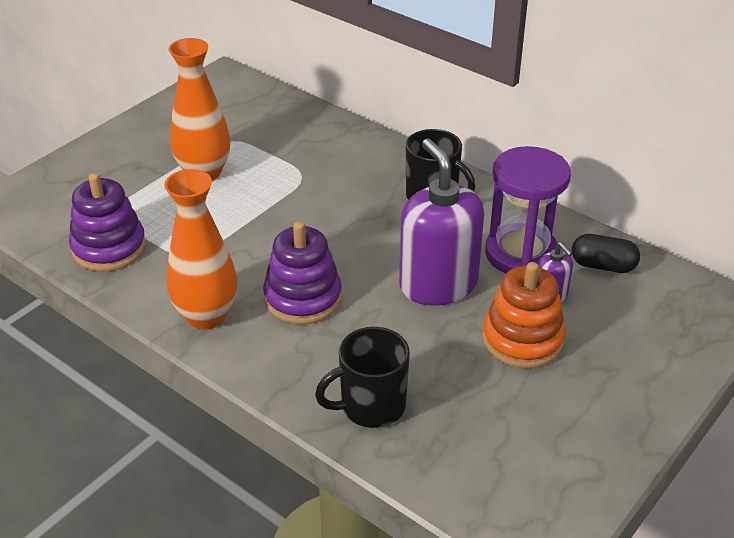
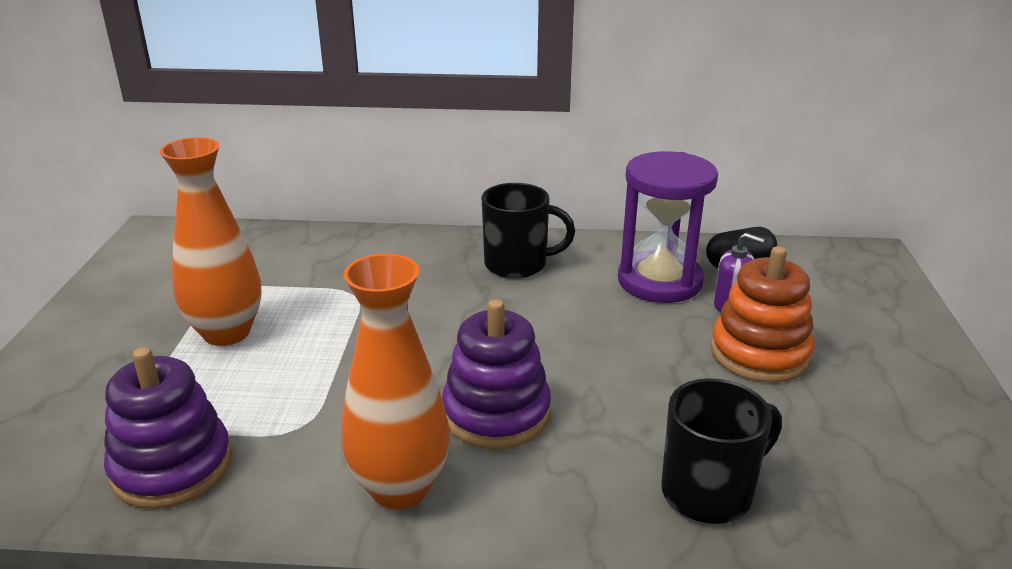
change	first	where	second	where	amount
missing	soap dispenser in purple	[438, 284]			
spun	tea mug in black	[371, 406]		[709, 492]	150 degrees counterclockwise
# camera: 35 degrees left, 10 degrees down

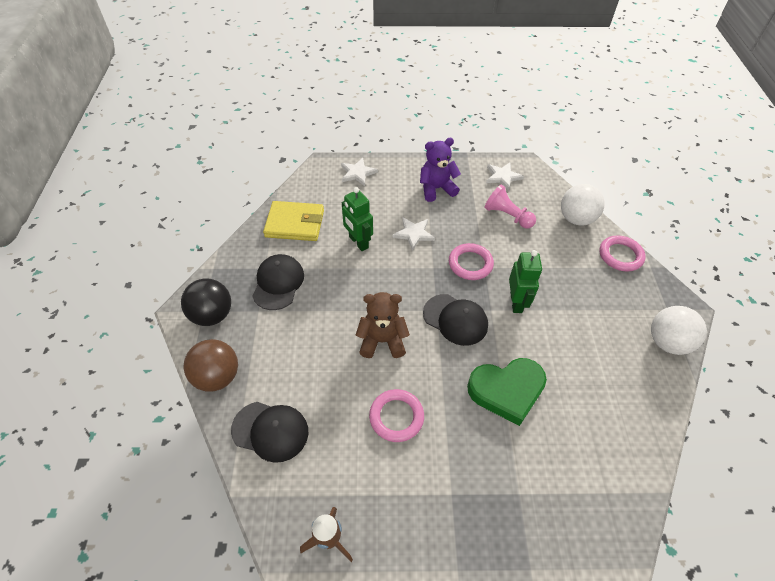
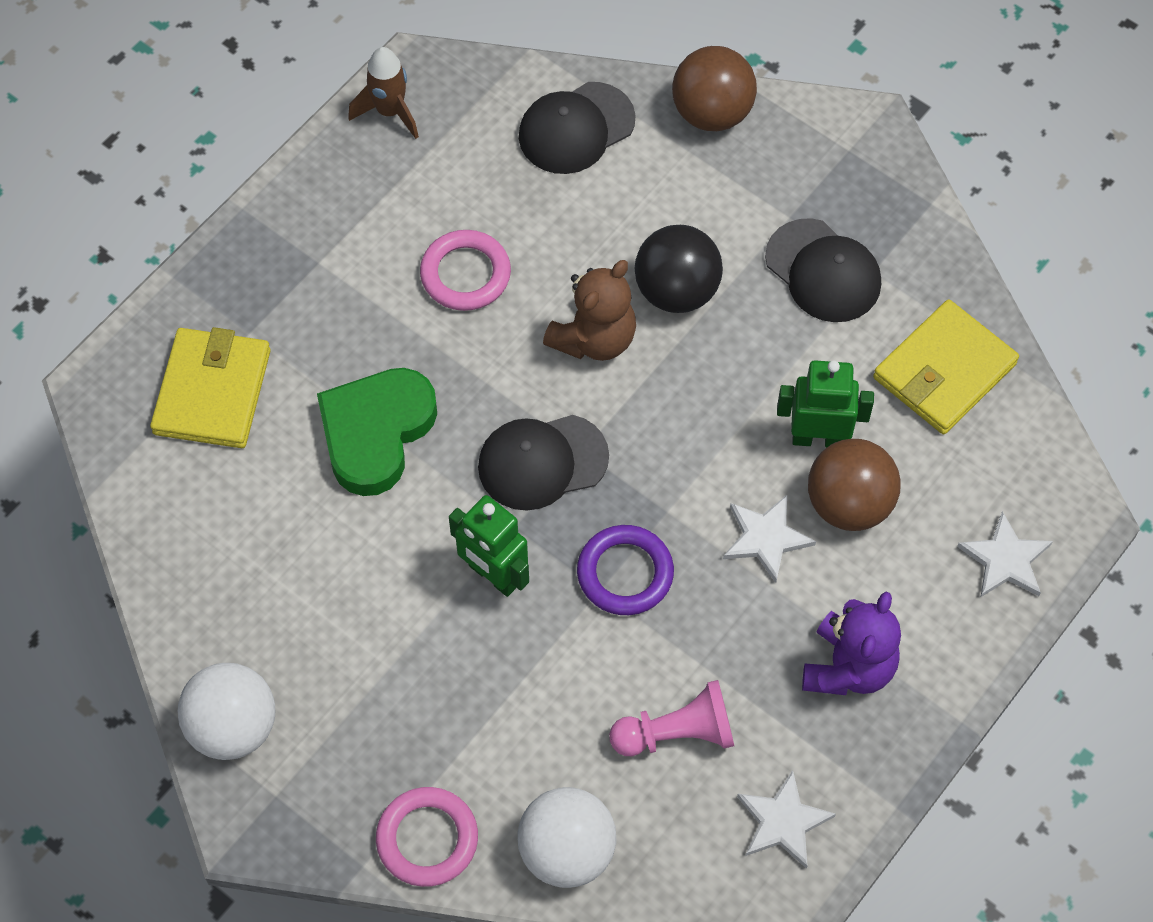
change	first	where	second	where	amount
colour	ring in rosy	[470, 264]	ring in purple	[625, 573]	
relocated	ball in black	[212, 315]		[676, 291]	
appeared			card wallet in yellow	[212, 392]	
appeared			ball in brown	[849, 504]	
# camera: 130 degrees right, 10 degrees up

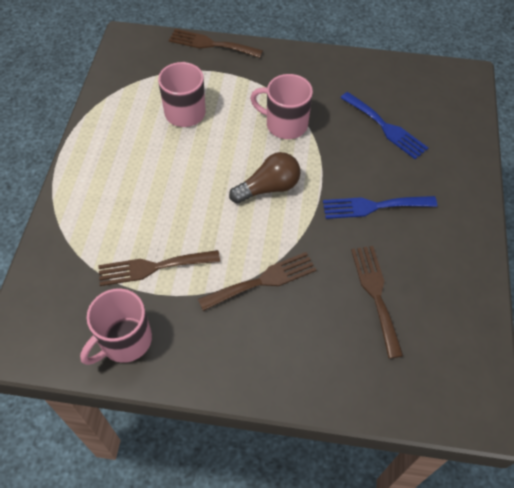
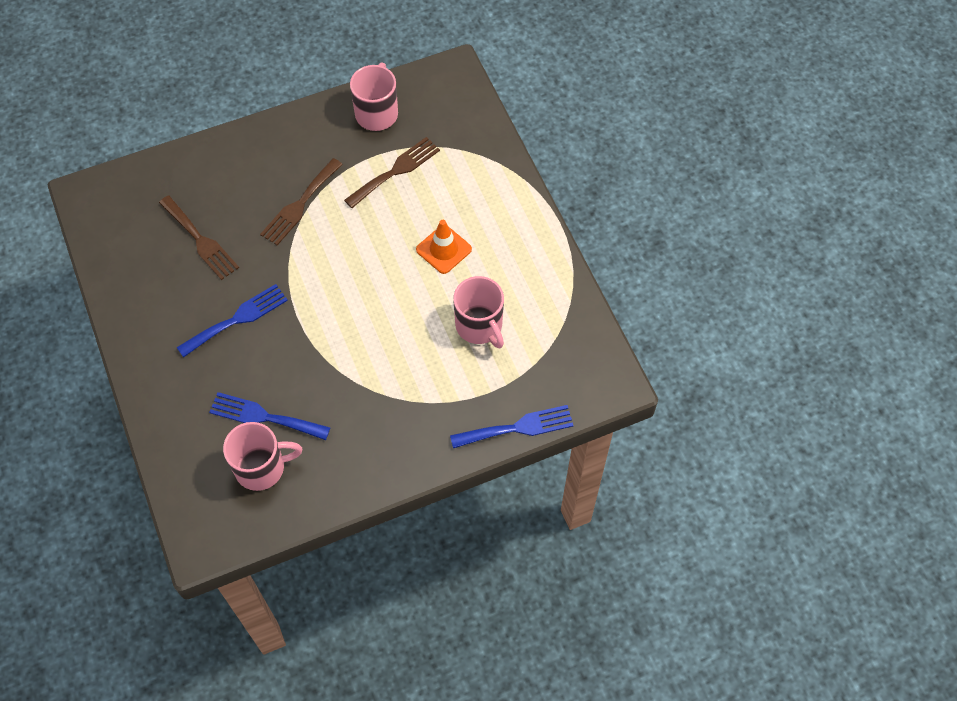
change	first	where	second	where	amount
colour	fork in brown	[211, 44]	fork in royal blue	[517, 427]	
relocated	tea mug in rosy	[285, 124]		[261, 467]	
missing	lightbulb in brown	[268, 188]			
appeared			safety cone in bright orange	[443, 249]	
# camera: 150 degrees right, 5 degrees up

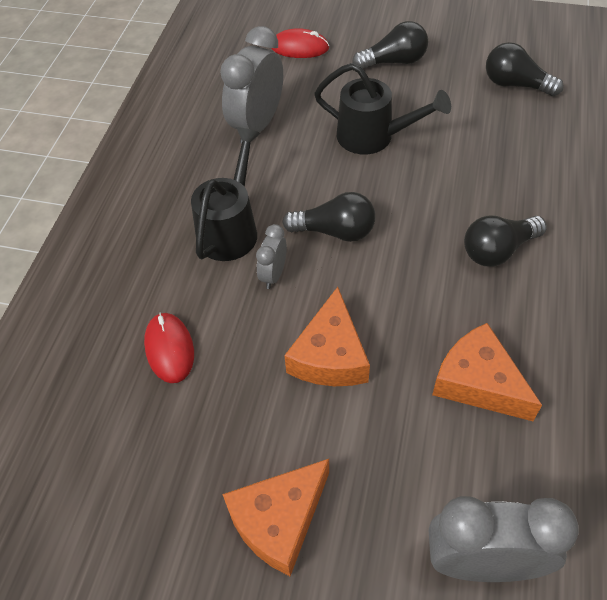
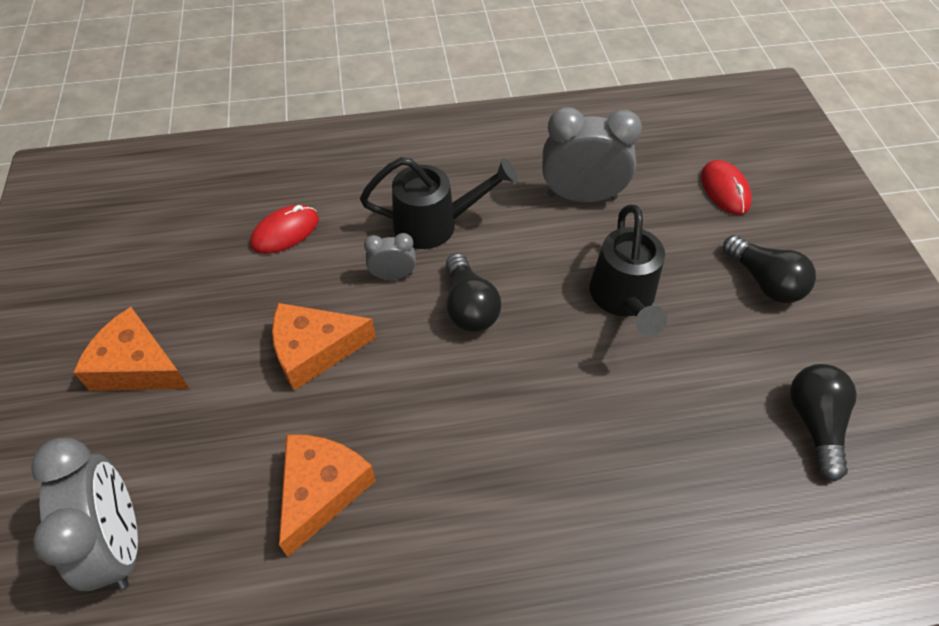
change	first	where	second	where	amount
missing	lightbulb in black	[498, 250]			
# camera: 65 degrees right, 0 degrees up

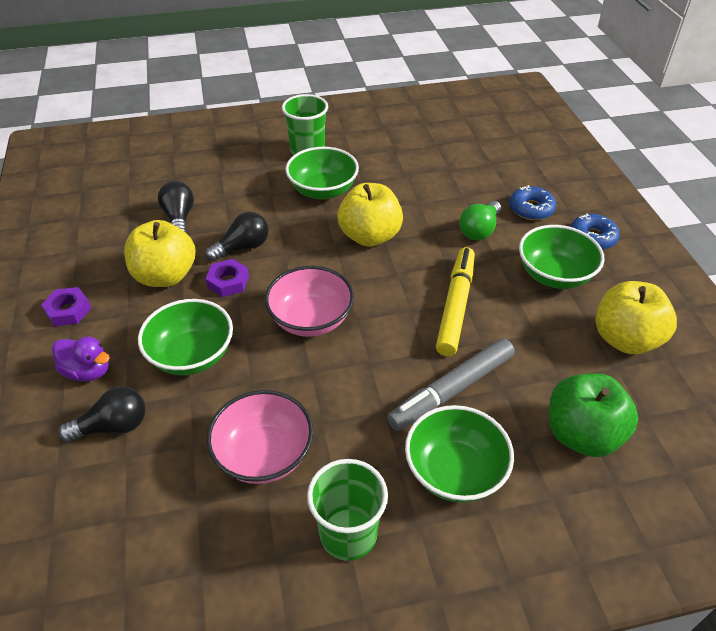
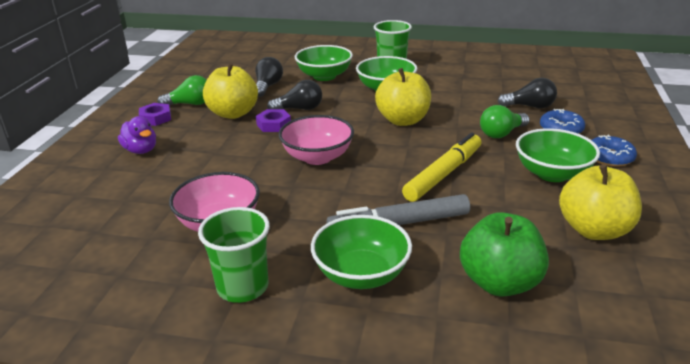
change	first	where	second	where	amount
relocated	deep dish in green	[192, 355]		[324, 76]	
relocated	lightbulb in black	[113, 426]		[530, 106]	
appeared			lightbulb in green	[190, 104]	
# camera: 25 degrees right, 15 degrees down

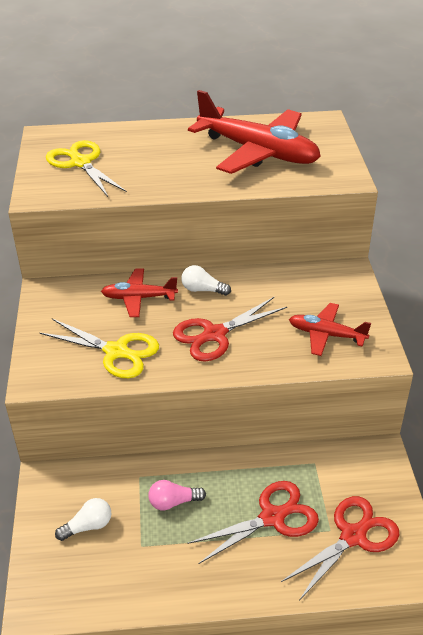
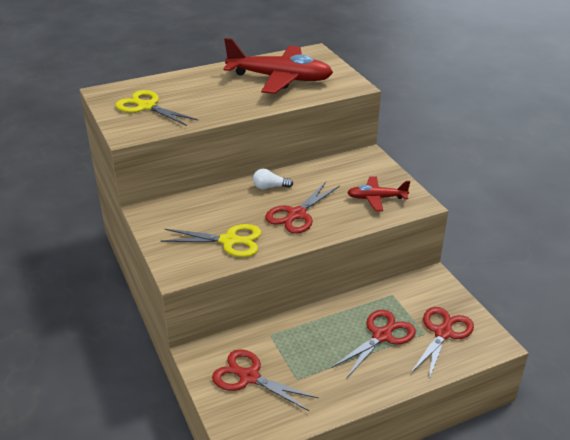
change	first	where	second	where	amount
missing	aeroplane in crimson	[139, 298]			
missing	lightbulb in rosy	[173, 502]			
exchanged	lightbulb in white	[88, 526]	shears in crimson	[249, 377]	
# camera: 20 degrees left, 5 degrees down

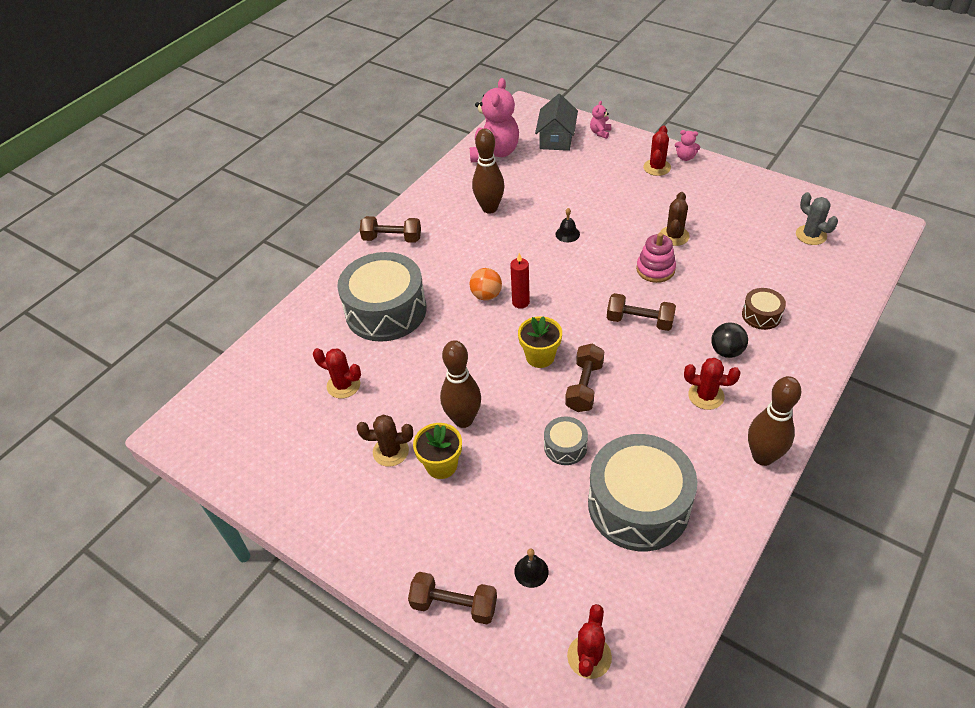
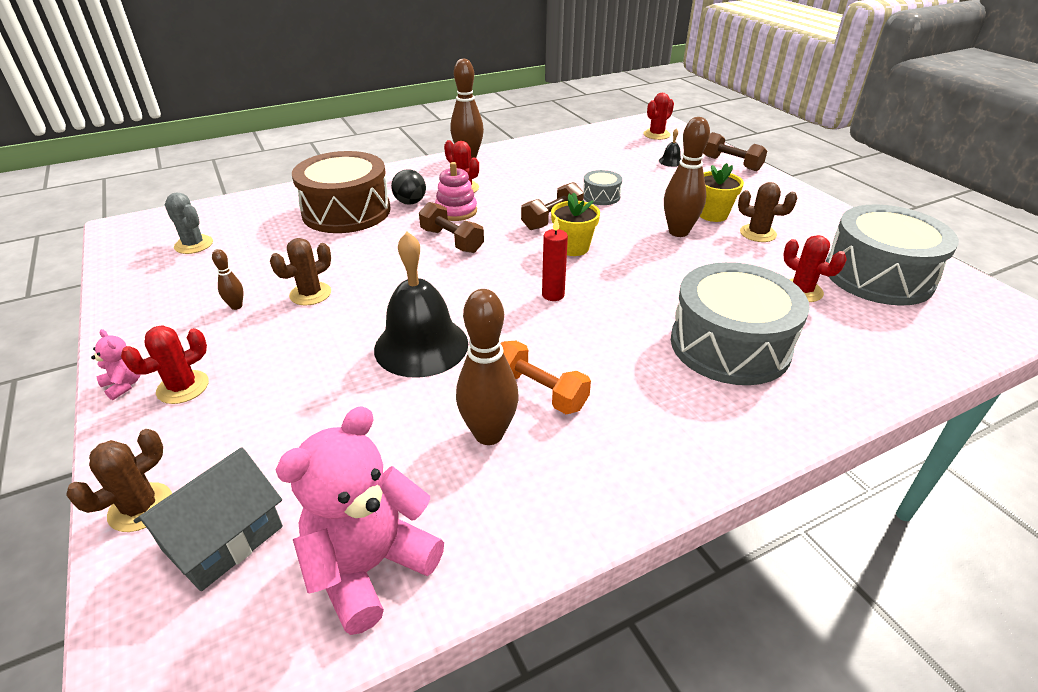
change	first	where	second	where	amount
exchanged	stuffed bear in rosy	[600, 133]	cactus in brown	[141, 507]	
spun	cactus in gray	[811, 235]		[194, 245]	45 degrees counterclockwise
size	bell in black	[567, 234]		[421, 346]	x2.48
missing	hand weight in brown	[392, 239]			
relocated	stacking toy in rosy	[655, 269]		[456, 211]	
missing	ball in bright orange	[486, 295]			
size	drum in brown	[761, 315]		[346, 211]	x2.21
relocated	drum in gray	[638, 505]		[878, 276]	
appeared			skittle in brown	[236, 306]	
appeared			hand weight in bright orange	[539, 391]	
# camera: 155 degrees left, 10 degrees down

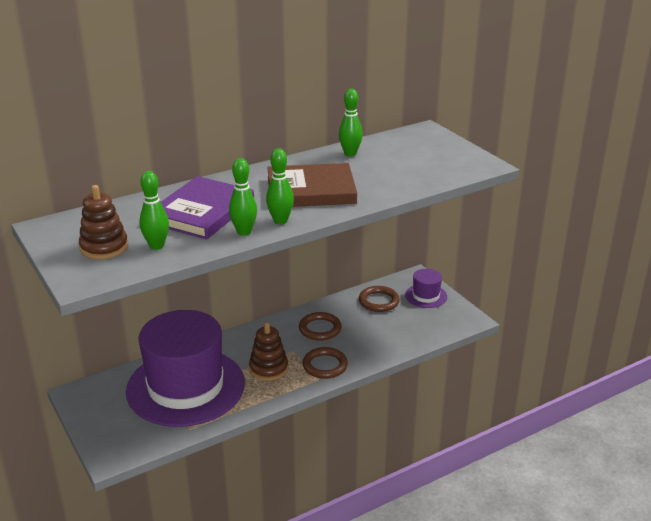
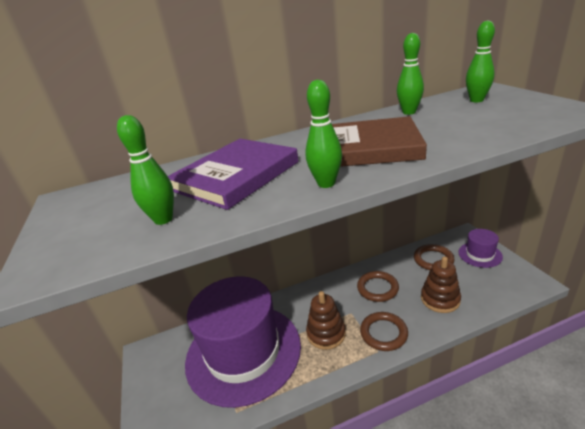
change	first	where	second	where	amount
relocated	skittle in green	[244, 232]		[476, 100]	
relocated	stacking toy in brown	[104, 247]		[440, 299]	
# camera: 15 degrees right, 0 degrees up

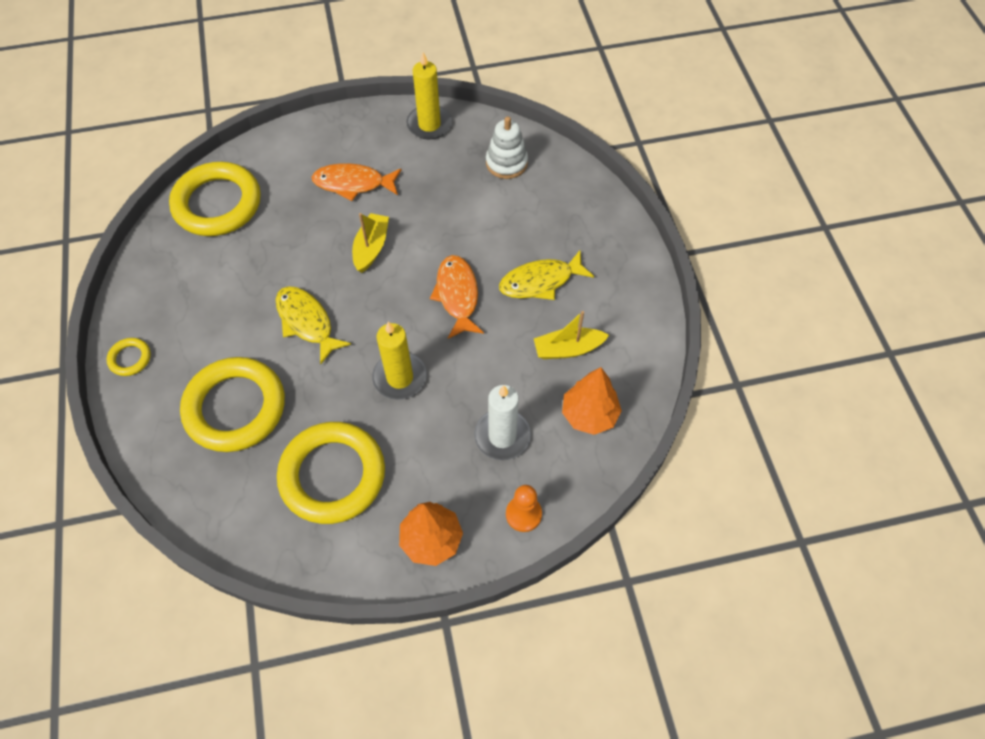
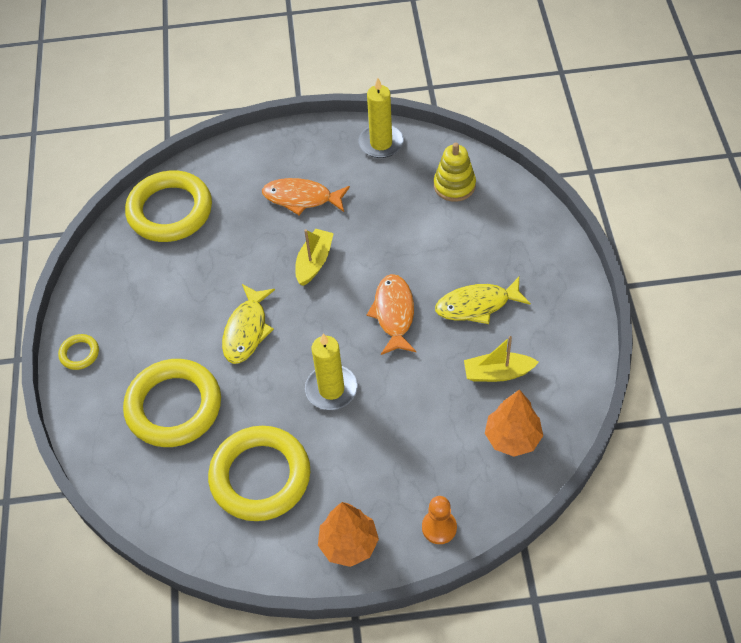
change	first	where	second	where	amount
colour	stacking toy in white	[506, 163]	stacking toy in yellow	[454, 185]	
spun	toy fish in yellow	[307, 322]		[247, 330]	135 degrees counterclockwise
missing	pillar candle in white	[502, 436]			
# camera: 10 degrees right, 5 degrees down

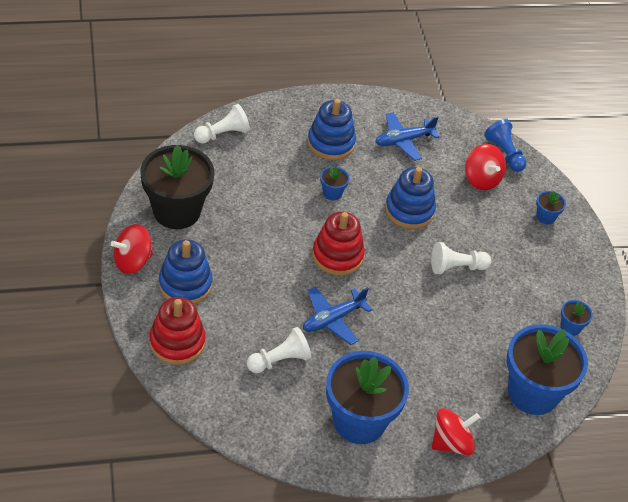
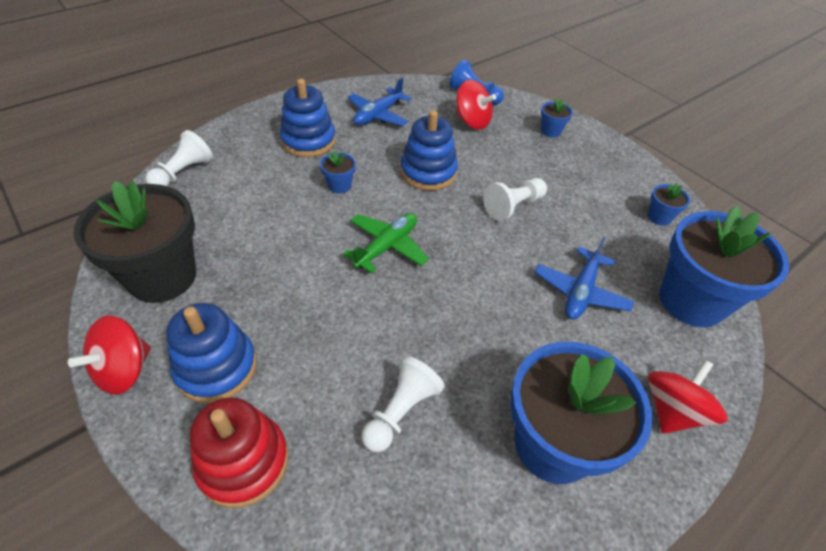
change	first	where	second	where	amount
exchanged	stacking toy in crimson	[337, 256]	aeroplane in green	[387, 247]	
relocated	aeroplane in royal blue	[333, 319]		[580, 291]	
# camera: 25 degrees left, 0 degrees up

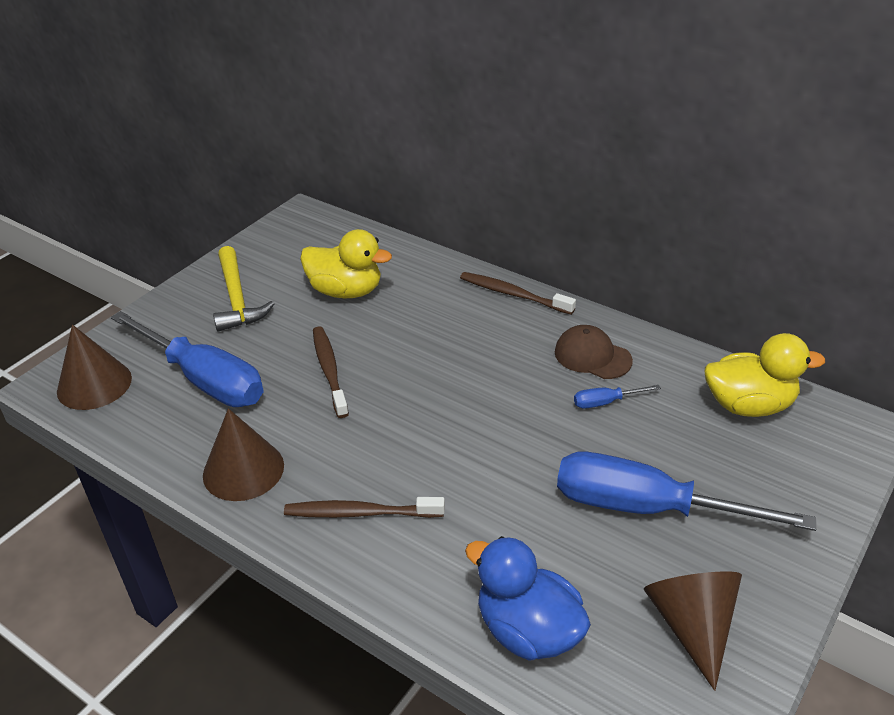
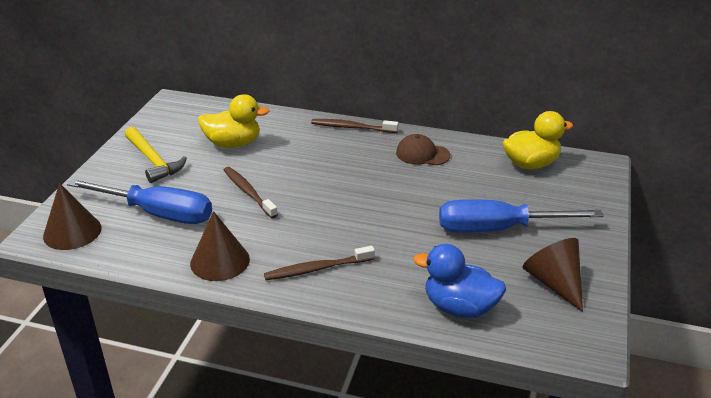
change	first	where	second	where	amount
missing	hand screwdriver in royal blue	[605, 402]			
# camera: 20 degrees left, 5 degrees down

